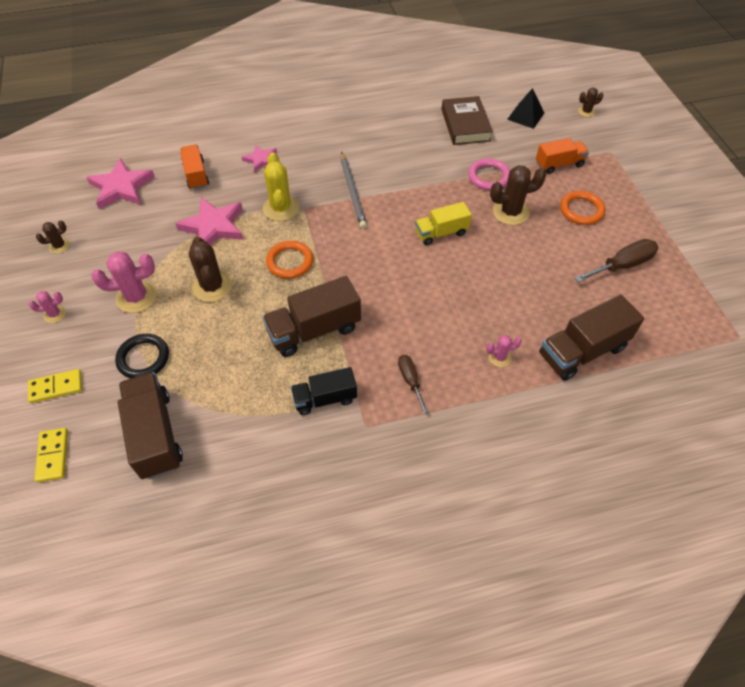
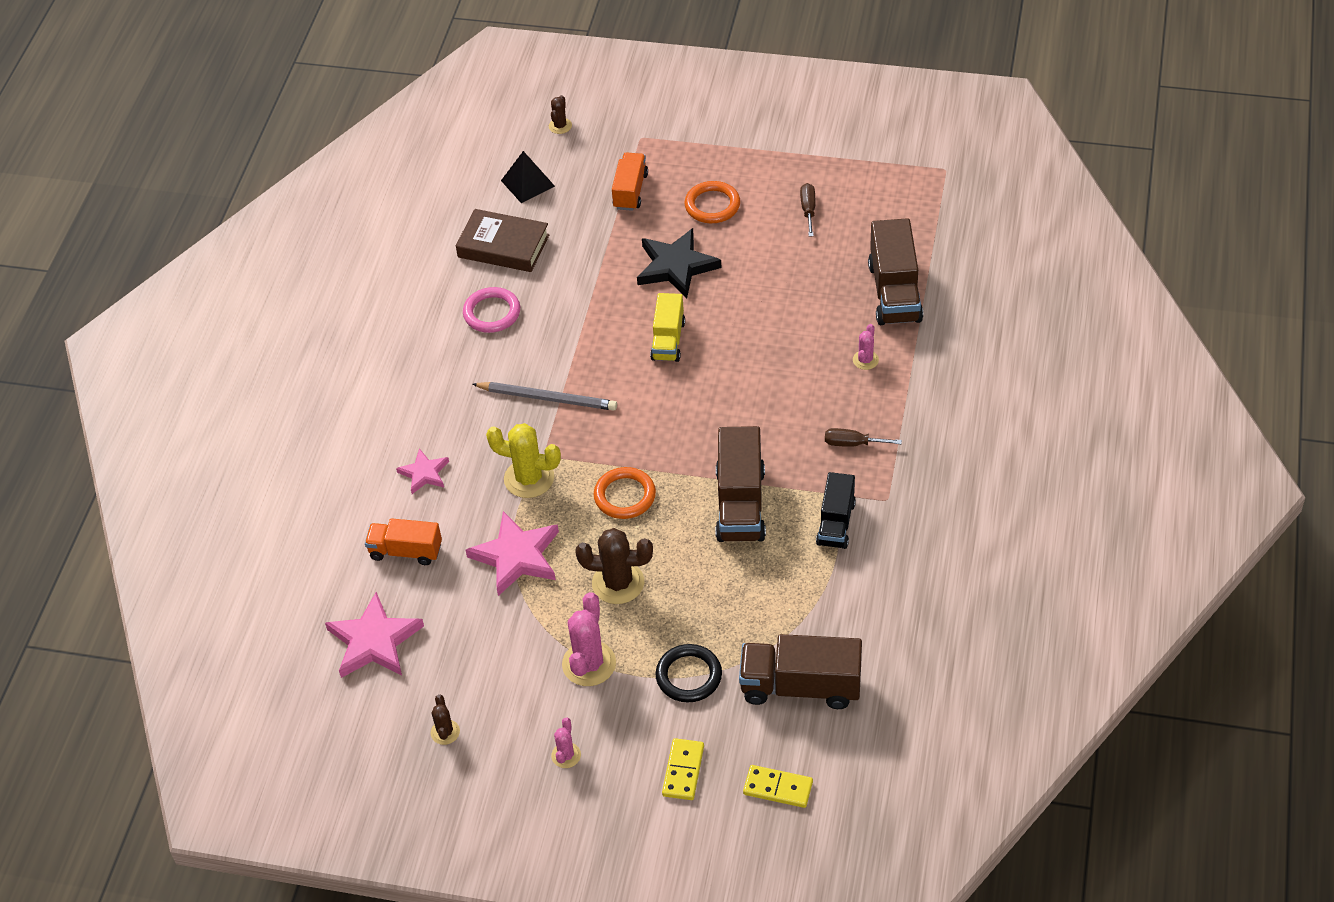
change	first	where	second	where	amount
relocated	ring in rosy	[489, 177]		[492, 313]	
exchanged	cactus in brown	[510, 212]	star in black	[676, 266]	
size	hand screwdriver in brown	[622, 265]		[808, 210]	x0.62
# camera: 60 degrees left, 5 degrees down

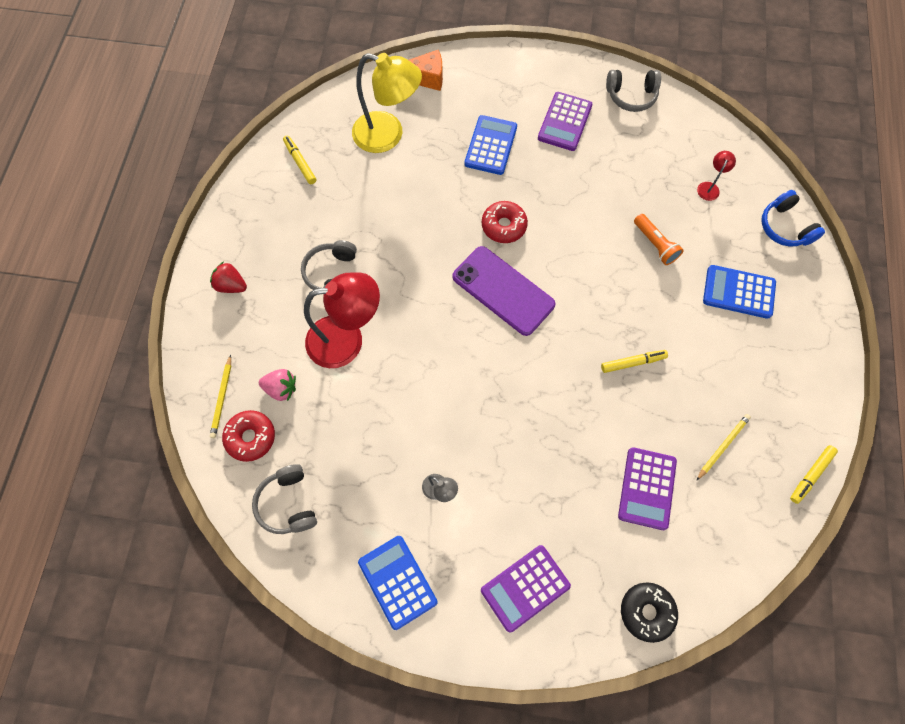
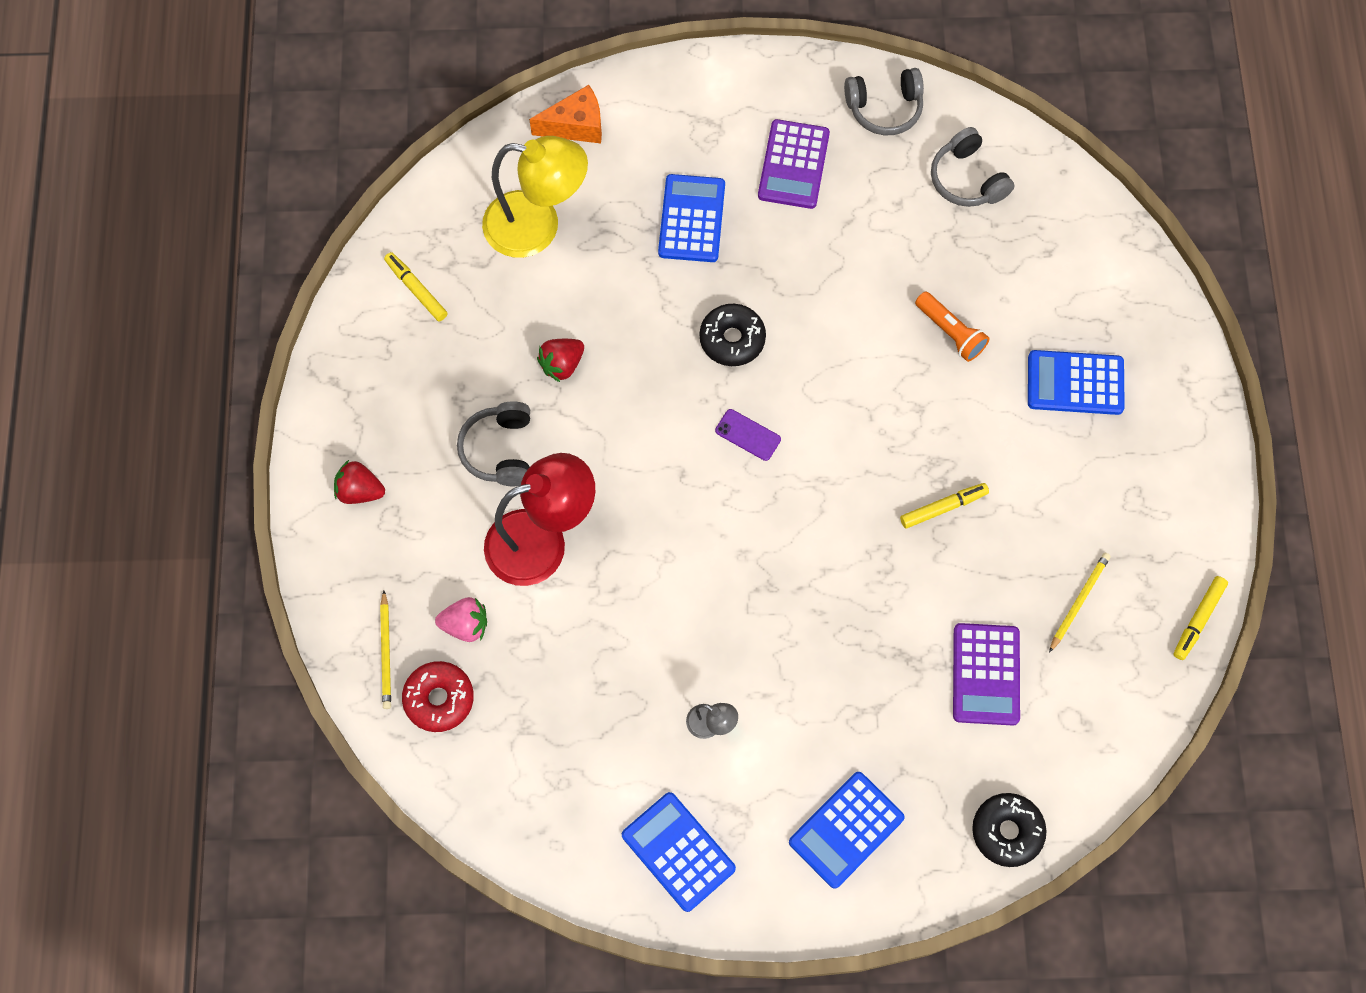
change	first	where	second	where	amount
missing	lamp in crimson	[709, 187]			
missing	headphones in royal blue	[784, 227]			
colour	glazed donut in crimson	[504, 226]	glazed donut in black	[732, 339]	
size	mobile phone in purple	[503, 291]		[748, 435]	x0.43
relocated	headphones in gray	[288, 503]		[967, 179]	
colour	adding machine in purple	[525, 588]	adding machine in royal blue	[846, 830]	
appeared			strawberry in crimson	[562, 364]	
# camera: 10 degrees left, 0 degrees up

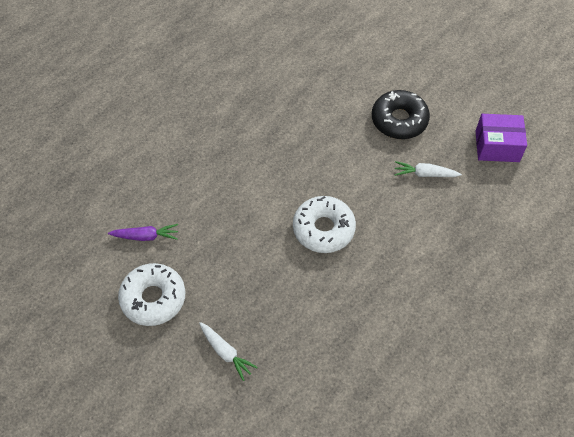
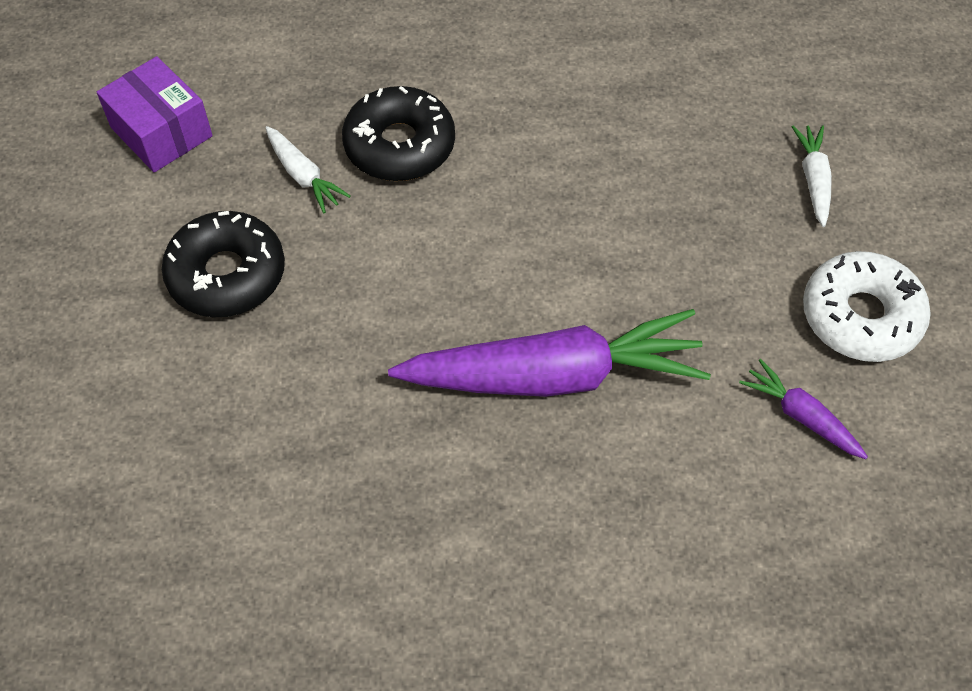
change	first	where	second	where	amount
missing	glazed donut in white	[323, 229]			
appeared			glazed donut in black	[399, 145]	
appeared			carrot in purple	[554, 376]	
# camera: 135 degrees left, 0 degrees up

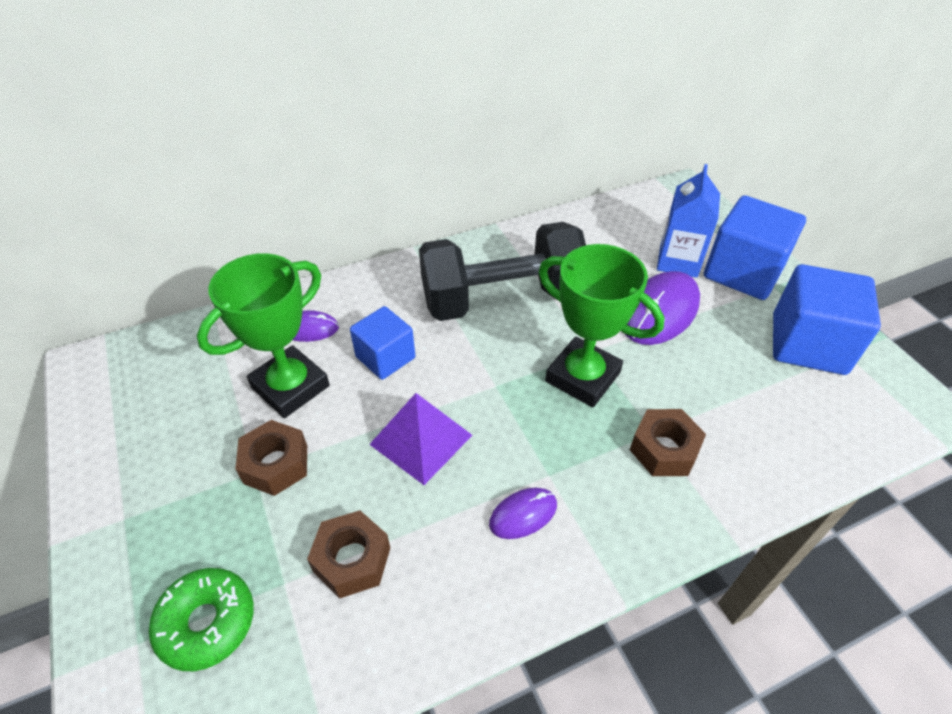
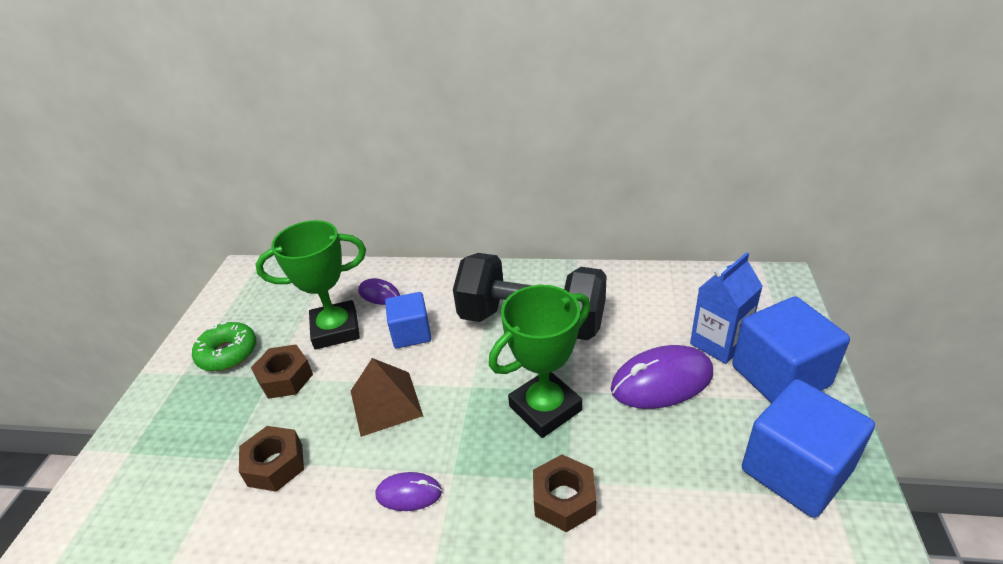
change	first	where	second	where	amount
spun	trophy in green	[582, 377]		[545, 408]	75 degrees clockwise
colour	solid pyramid in purple	[421, 439]	solid pyramid in brown	[385, 403]	
relocated	glazed donut in green	[207, 622]		[228, 353]	
# camera: 35 degrees right, 10 degrees down

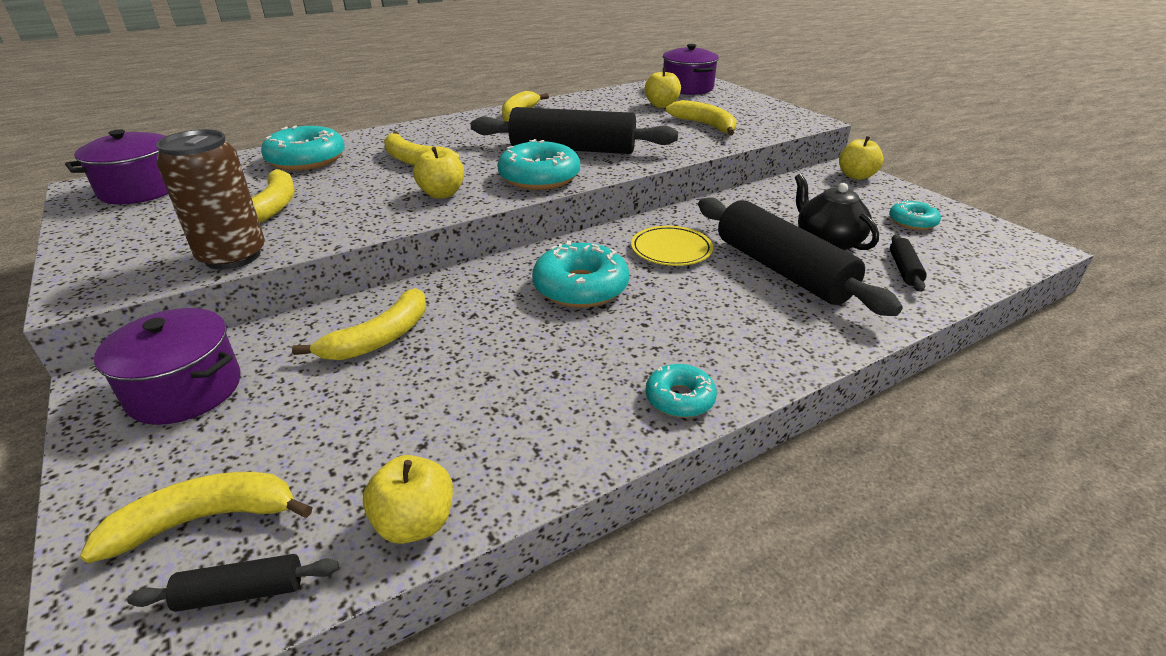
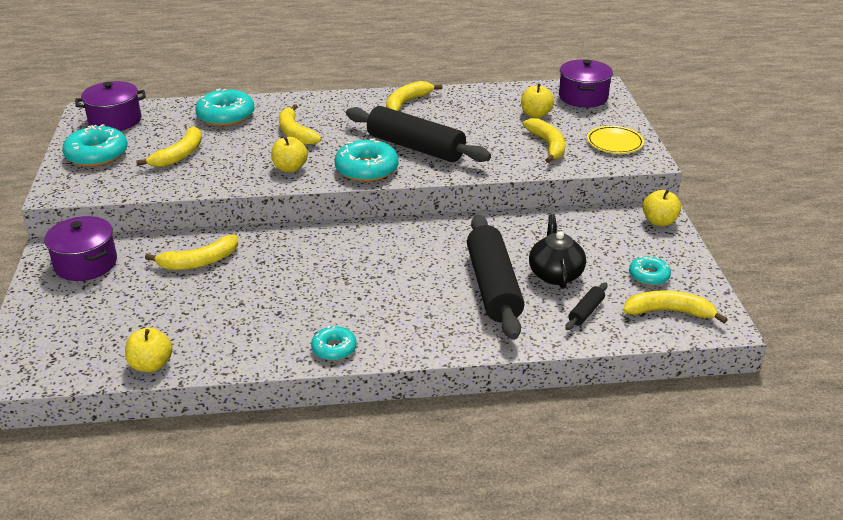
change	first	where	second	where	amount
missing	soda can in brown	[233, 256]			
relocated	flat dish in yellow	[671, 250]		[614, 143]	
relocated	glazed donut in aqua	[580, 287]		[97, 155]	
relocated	banana in yellow	[206, 519]		[669, 312]	
missing	rolling pin in black	[241, 592]			
# camera: 25 degrees right, 0 degrees up

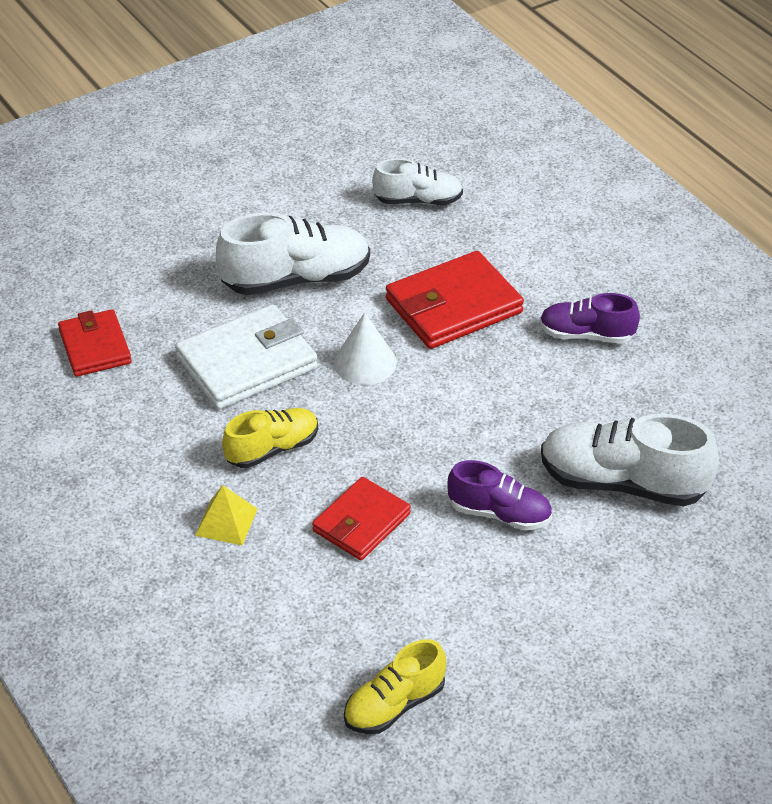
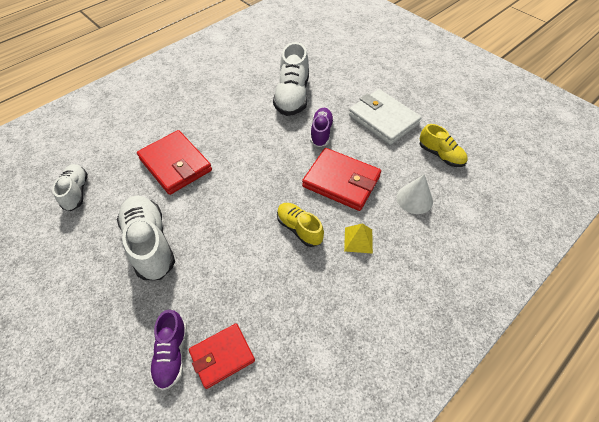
change	first	where	second	where	amount
relocated	sneaker in purple	[586, 335]		[172, 354]	
relocated	card wallet in white	[247, 363]		[383, 119]	
relocated	cone shape in white	[365, 362]		[414, 199]	
size	card wallet in crimson	[361, 522]		[341, 181]	x1.56
# camera: 100 degrees left, 10 degrees up

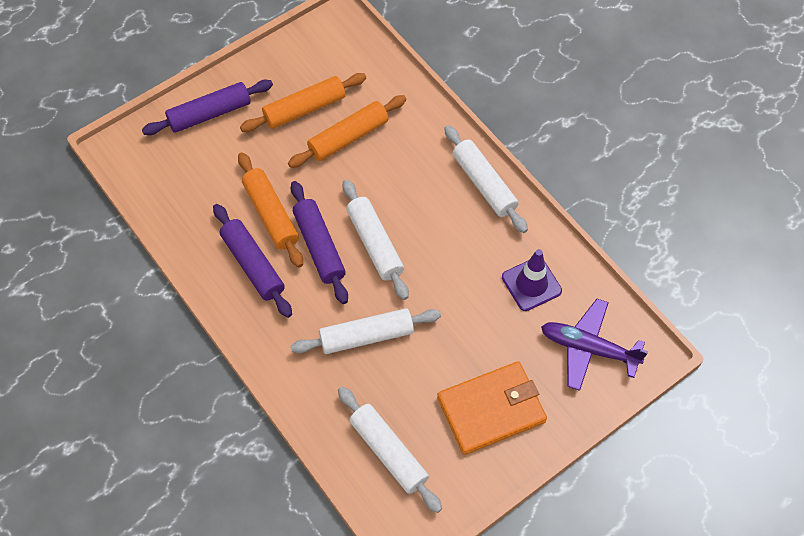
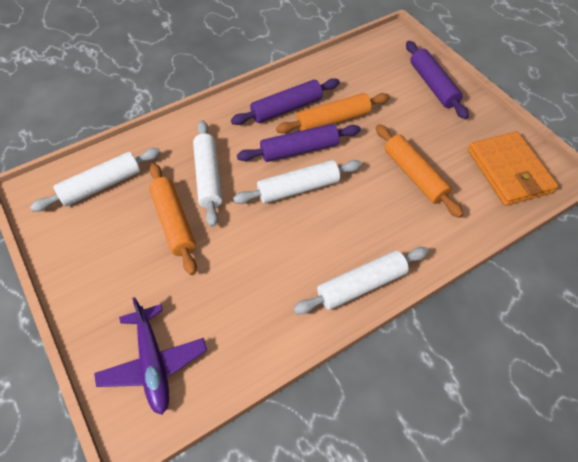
change	first	where	second	where	amount
relocated	rolling pin in bright orange	[304, 109]		[173, 222]	
missing	safety cone in purple	[531, 284]			
spun	aeroplane in purple	[588, 348]		[153, 363]	135 degrees clockwise
relocated	card wallet in bright orange	[491, 410]		[509, 171]	
# camera: 95 degrees right, 5 degrees down

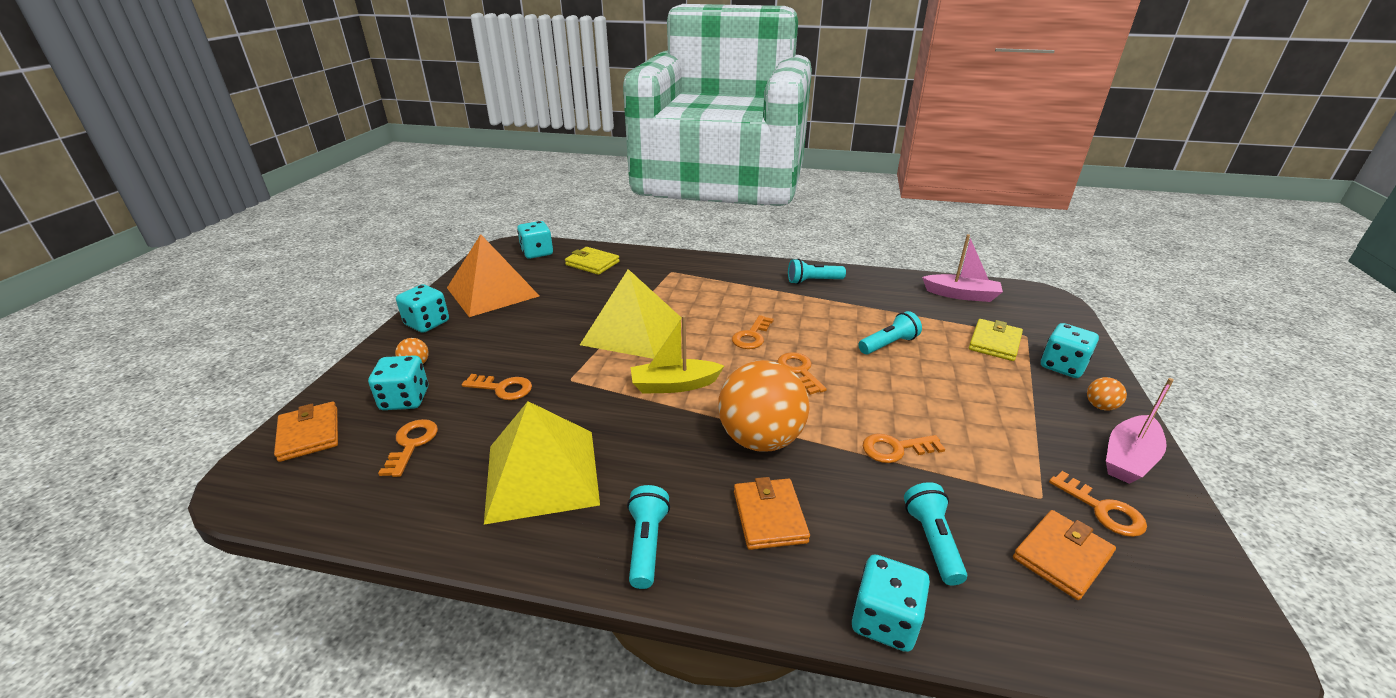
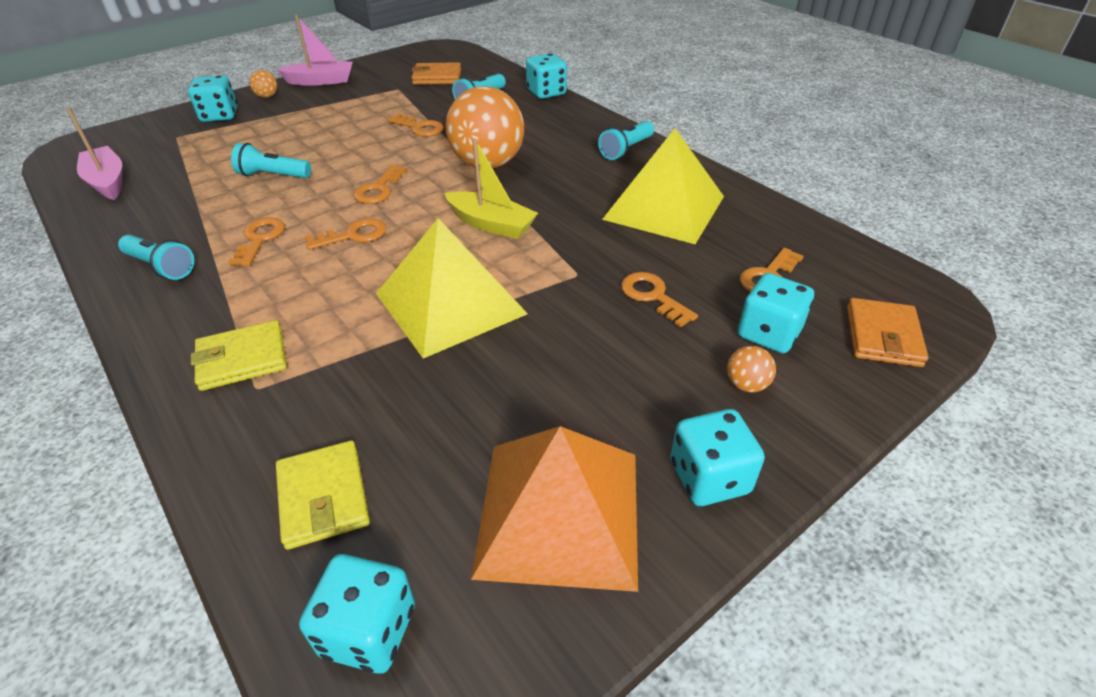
change	first	where	second	where	amount
relocated	card wallet in yellow	[994, 343]		[242, 359]	
relocated	door key in bright orange	[1102, 509]		[259, 239]	
missing	card wallet in bright orange	[769, 516]			
# camera: 140 degrees left, 10 degrees up

